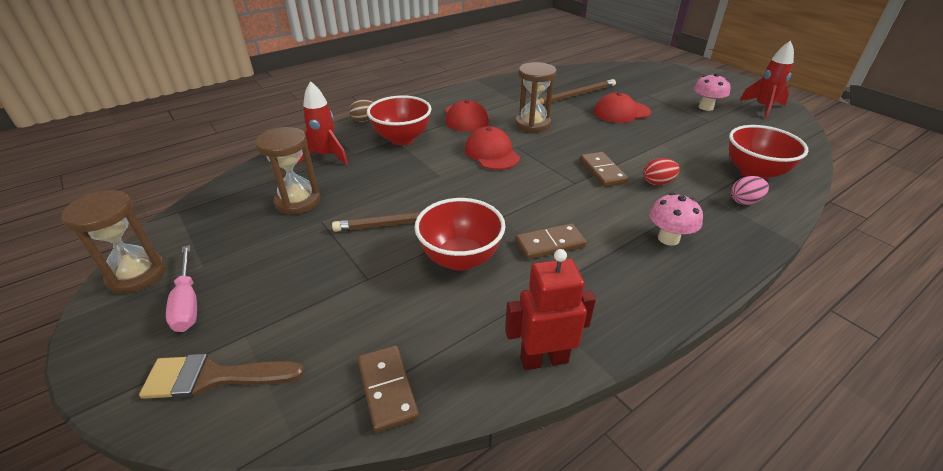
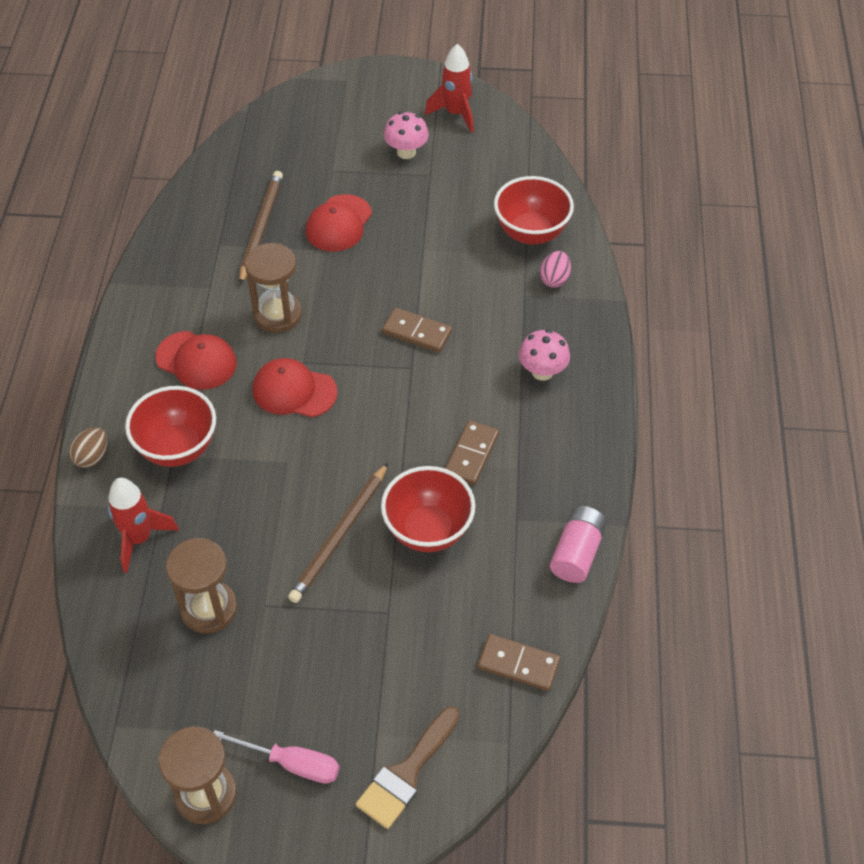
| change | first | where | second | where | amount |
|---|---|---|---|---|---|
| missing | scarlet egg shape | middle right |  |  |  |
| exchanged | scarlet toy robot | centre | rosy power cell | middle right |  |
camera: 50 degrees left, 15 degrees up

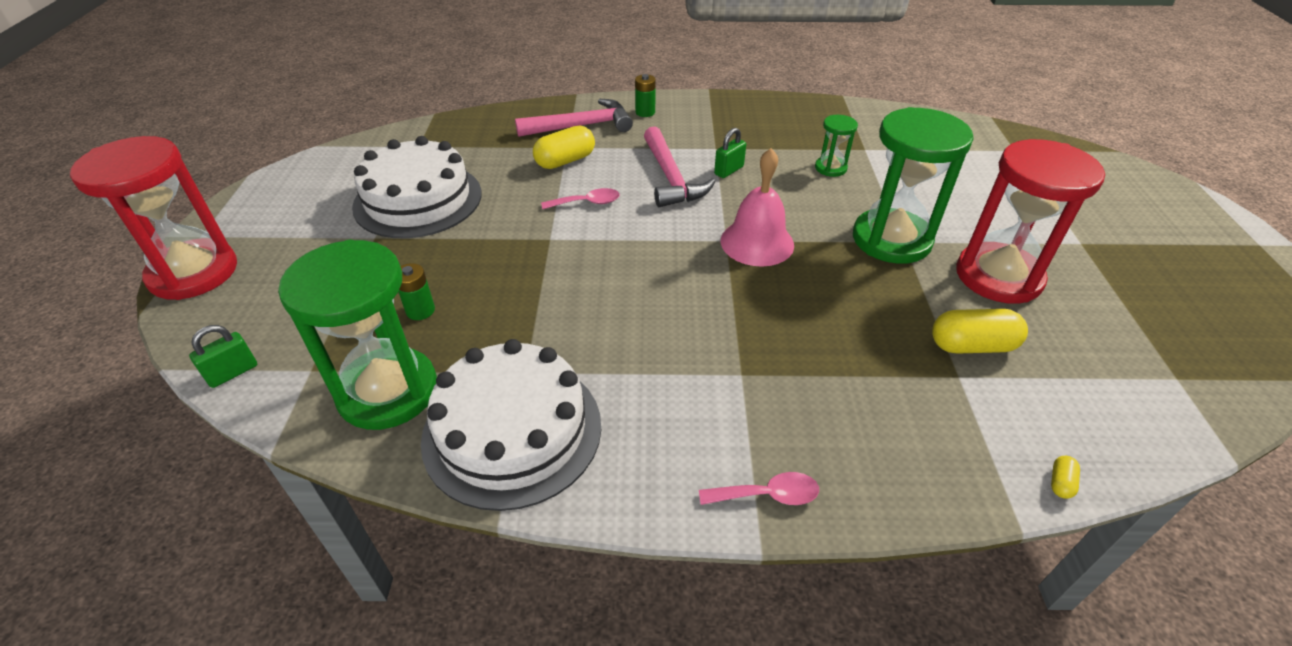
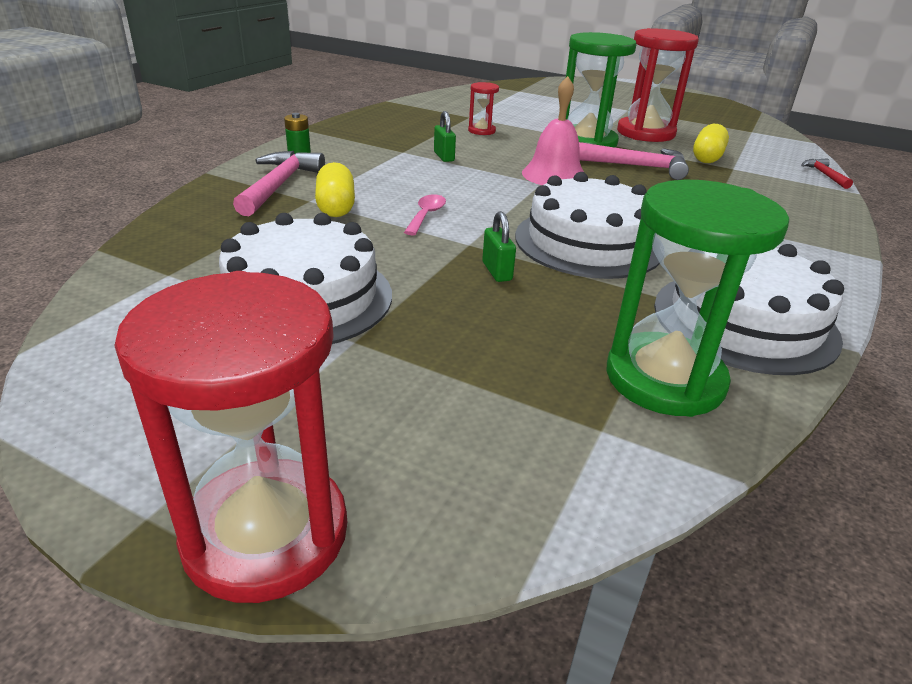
| change | first | where | second | where | amount |
|---|---|---|---|---|---|
| colour | leaf-green hourglass (no. 2 from left) | top centre | scarlet hourglass (no. 2 from left) | top centre |  |
| relocated | rosy claw hammer (no. 2 from left) | top centre |  | top right |  |
| missing | leaf-green power cell (no. 1 from left) | middle left |  |  |  |
| relocated | leaf-green lock (no. 1 from left in the first image) | middle left | leaf-green lock (no. 2 from left) | centre |  |
| exchanged | golden pill (no. 3 from left) | bottom right | scarlet claw hammer | top right |  |
| missing | rosy spoon (no. 2 from left) | bottom centre |  |  |  |
| appeared |  |  | snow-white gateau (no. 2 from left) | top centre |  |
camera: 65 degrees left, 10 degrees down

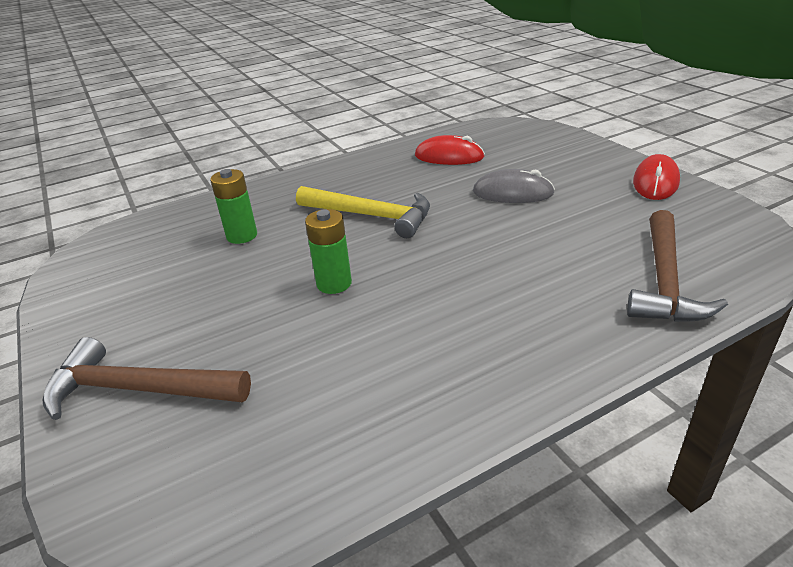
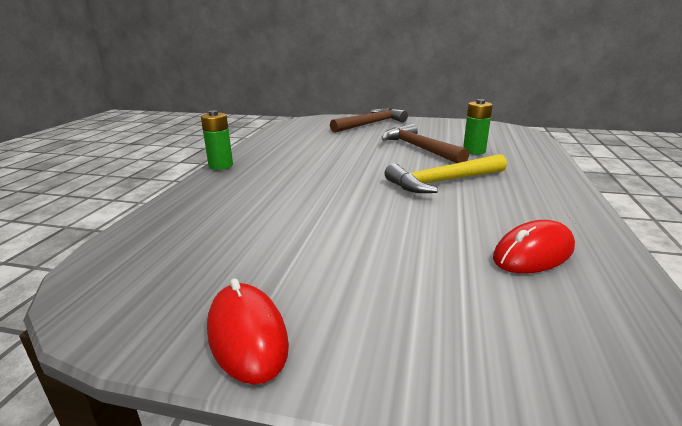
| change | first | where | second | where | amount |
|---|---|---|---|---|---|
| missing | ash-grey PC mouse | top centre |  |  |  |
| relocated | leaf-green power cell (no. 2 from left in the first image) | centre | leaf-green power cell (no. 1 from left) | top left |  |
| relocated | brown claw hammer (no. 2 from left) | middle right |  | centre |  |
camera: 130 degrees right, 10 degrees down

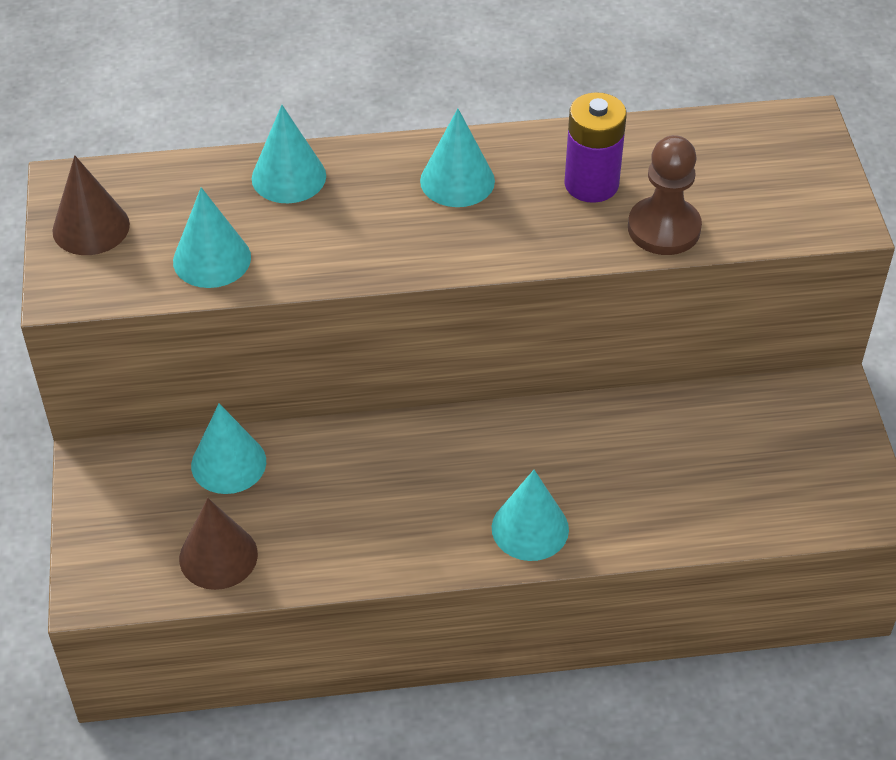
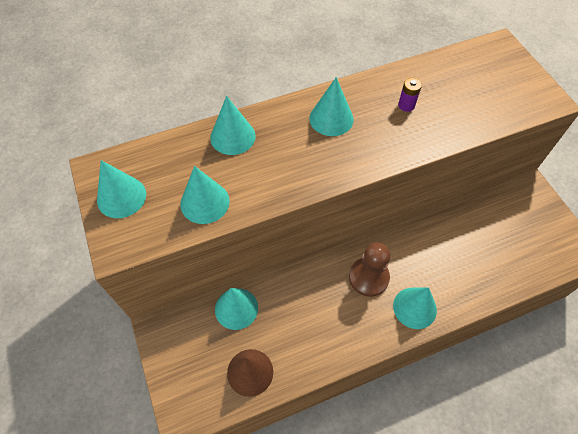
| change | first | where | second | where | amount |
|---|---|---|---|---|---|
| size | violet power cell | top centre |  | top right | x0.53 |
| relocated | brown pawn | top right |  | centre |  |
| colour | brown cone (no. 1 from left) | top left | teal cone (no. 1 from left) | middle left |  |
camera: 15 degrees left, 10 degrees up

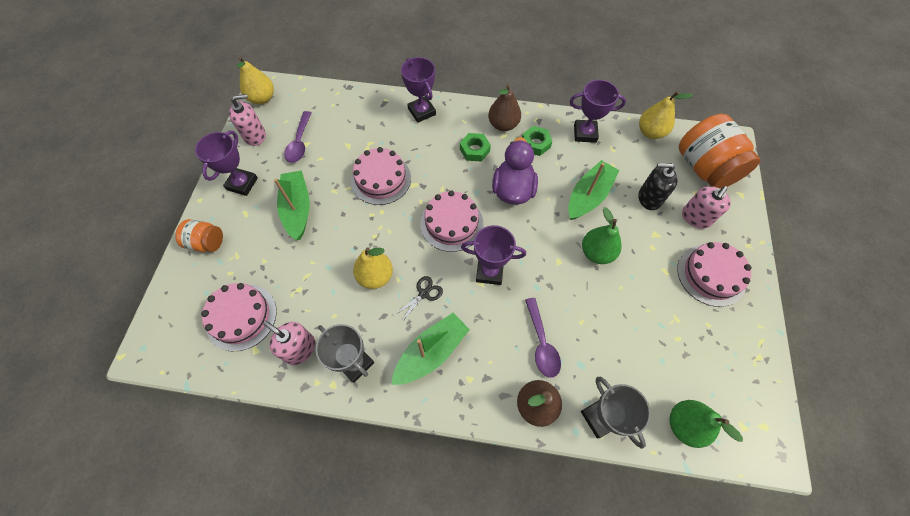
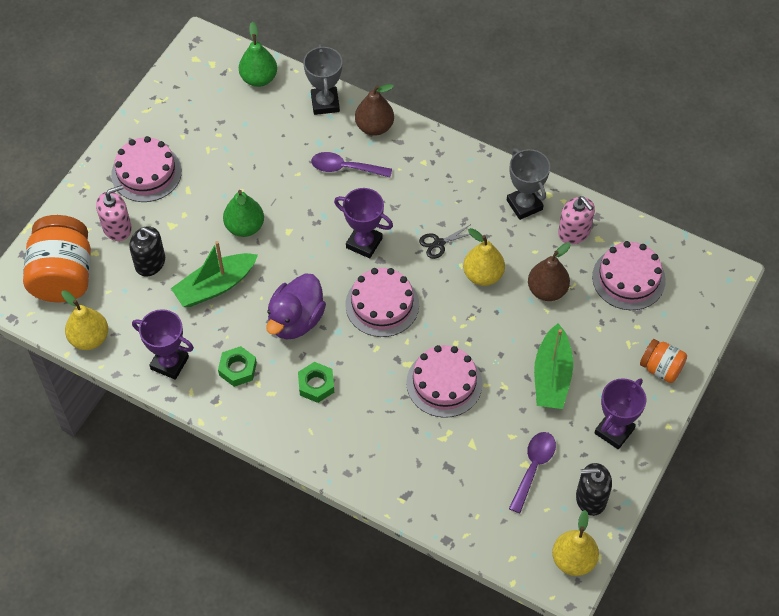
| change | first | where | second | where | amount |
|---|---|---|---|---|---|
| missing | violet trophy (no. 2 from left) | top centre |  |  |  |
| relocated | brown toy pear (no. 1 from left in the first image) | top centre | brown toy pear (no. 2 from left) | middle right |  |
| colour | rosy soap dispenser (no. 1 from left) | top left | ebony soap dispenser (no. 2 from left) | bottom right |  |
| spun | violet spoon (no. 2 from left in the first image) | centre | violet spoon (no. 1 from left) | top centre | 90 degrees counterclockwise |
| missing | leaf-green sailboat (no. 2 from left) | bottom centre |  |  |  |
camera: 160 degrees left, 5 degrees down

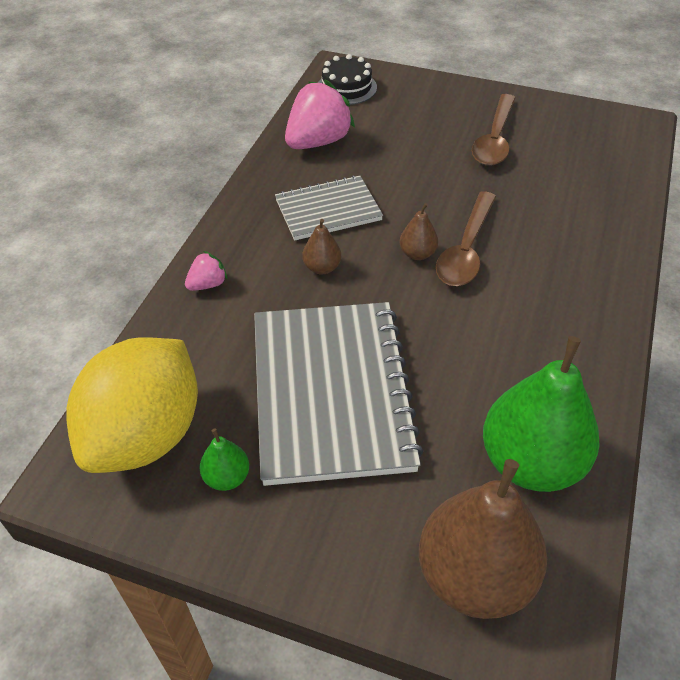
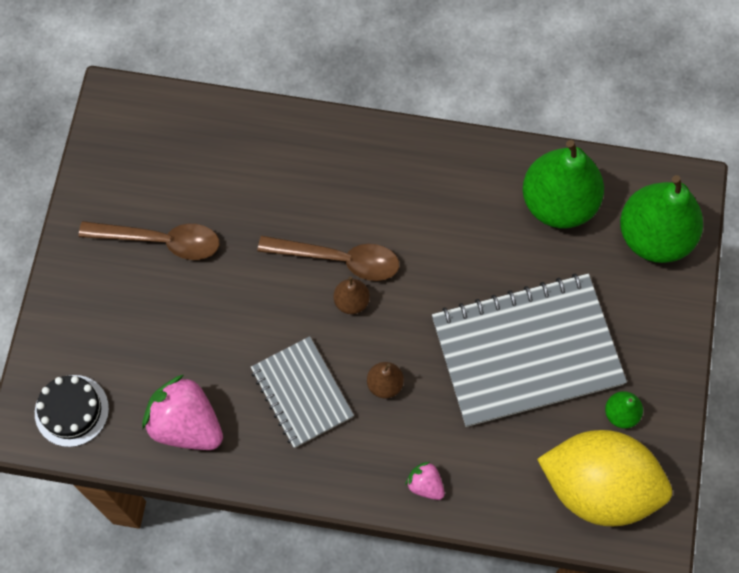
| change | first | where | second | where | amount |
|---|---|---|---|---|---|
| colour | brown toy pear (no. 3 from left) | bottom right | leaf-green toy pear (no. 3 from left) | middle right |  |
camera: 100 degrees left, 20 degrees up

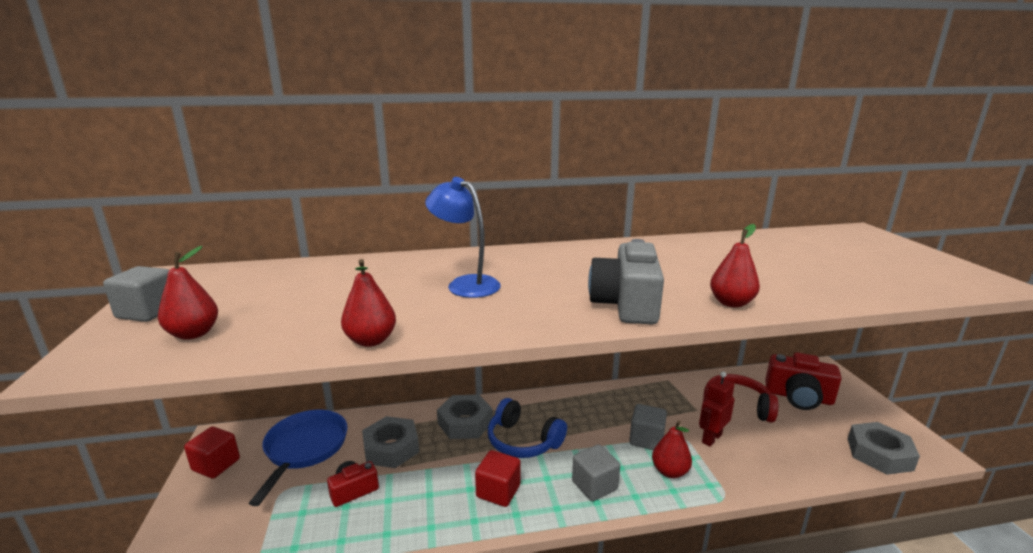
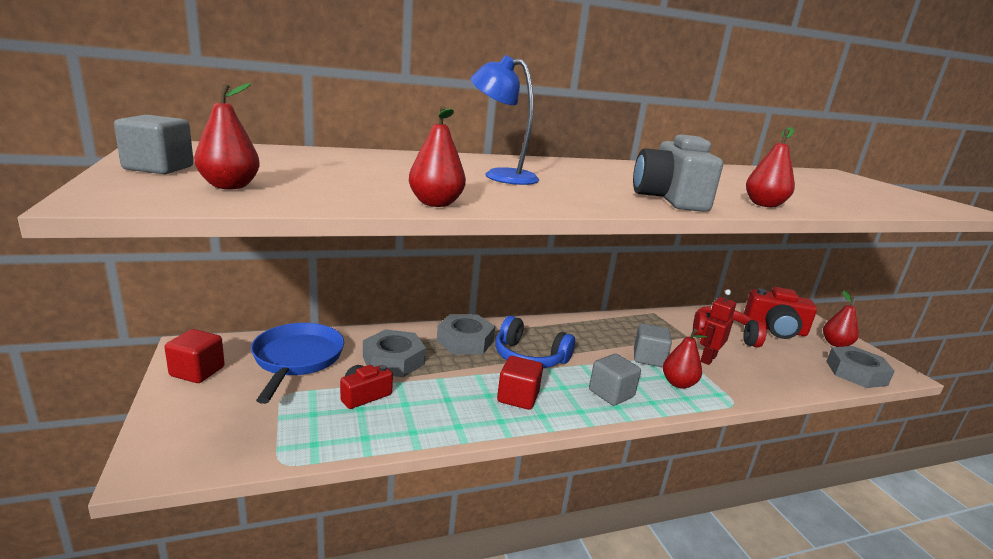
| change | first | where | second | where | amount |
|---|---|---|---|---|---|
| appeared |  |  | scarlet toy pear (no. 5 from left) | middle right |  |
camera: 10 degrees left, 0 degrees up

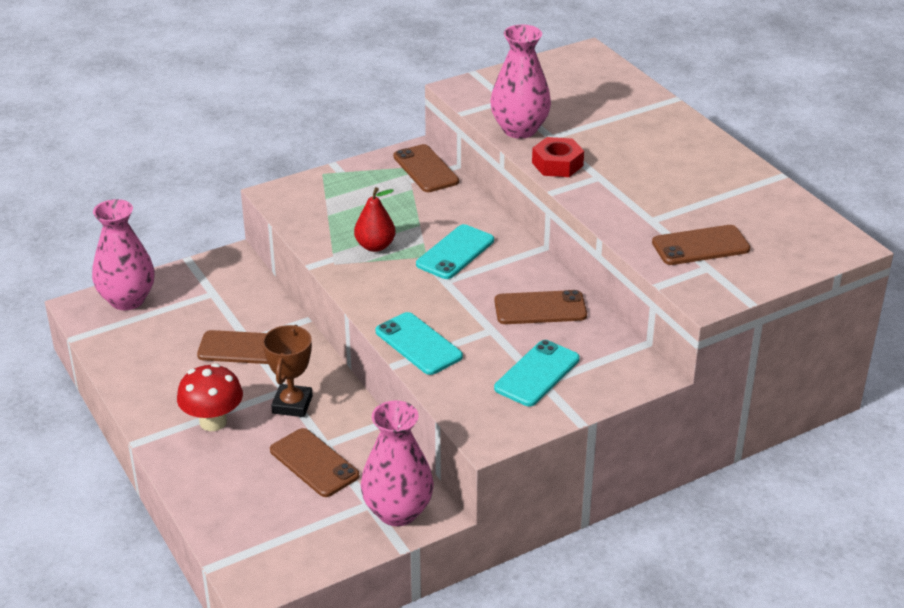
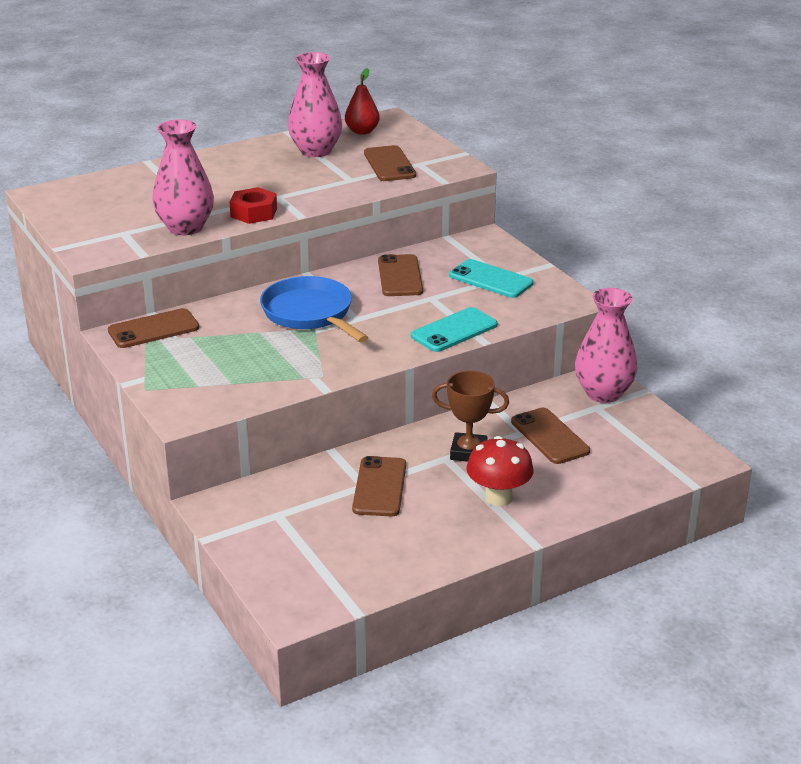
| change | first | where | second | where | amount |
|---|---|---|---|---|---|
| relocated | scarlet toy pear | centre |  | top centre |  |
| relocated | rosy flower vase (no. 1 from left in the first image) | middle left | rosy flower vase (no. 2 from left) | top centre |  |
| exchanged | teal mobile phone (no. 2 from left) | centre | royal blue skillet | centre |  |
| spun | brown mobile phone (no. 2 from left in the first image) | bottom centre | brown mobile phone (no. 5 from left) | middle right | 75 degrees counterclockwise |
camera: 90 degrees left, 5 degrees down

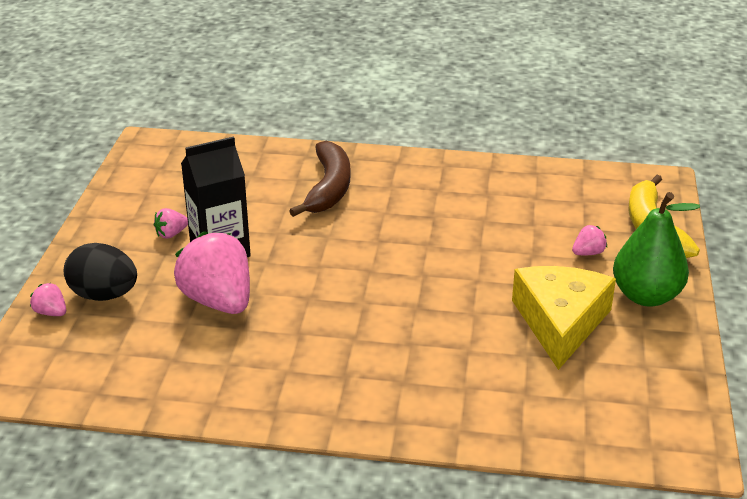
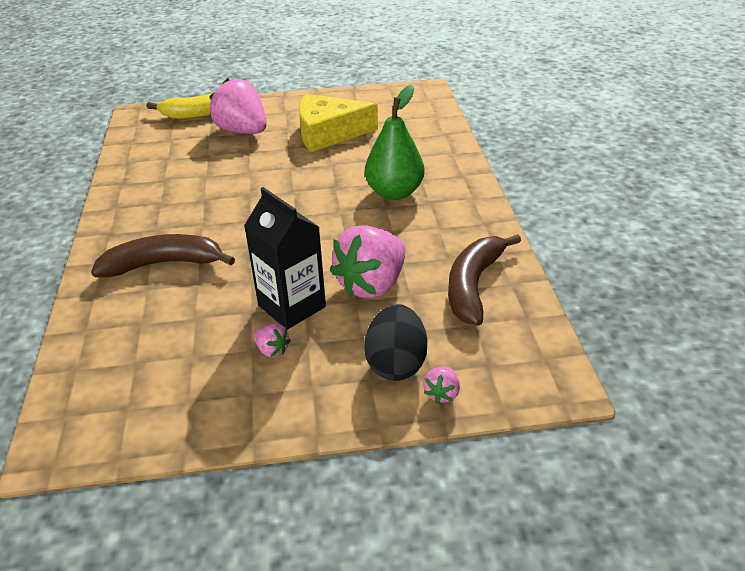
| change | first | where | second | where | amount |
|---|---|---|---|---|---|
| relocated | leaf-green toy pear | middle right |  | top centre |  |
| size | rosy berry (no. 4 from left in the first image) | middle right | rosy berry (no. 1 from left) | top left | x2.32 |
| appeared |  |  | brown banana fruit (no. 2 from left) | centre |  |
camera: 105 degrees left, 5 degrees up

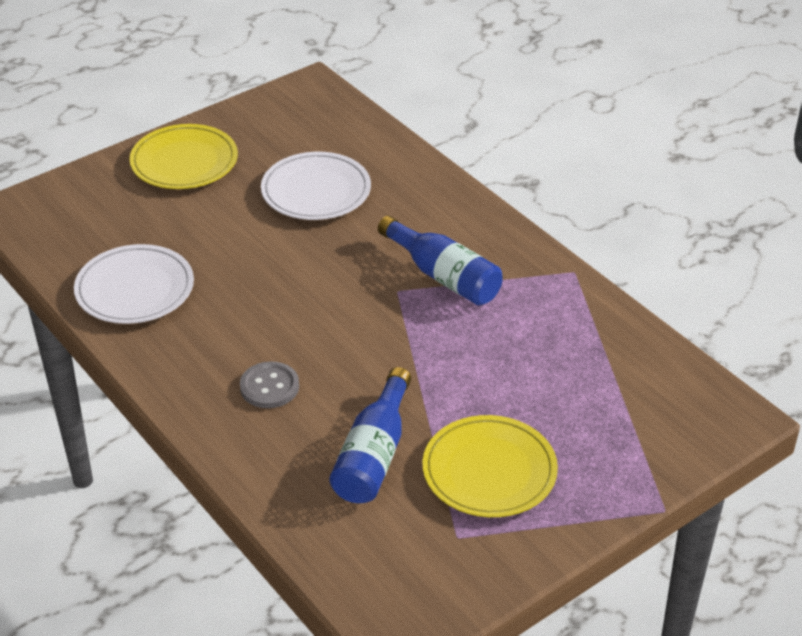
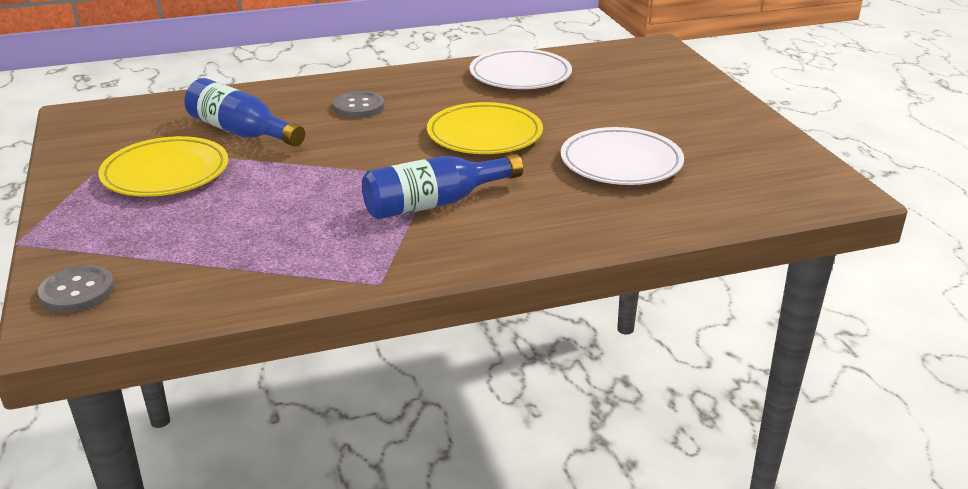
| change | first | where | second | where | amount |
|---|---|---|---|---|---|
| relocated | golden flat dish (no. 1 from left in the first image) | top left | golden flat dish (no. 2 from left) | top centre |  |
| appeared |  |  | ash-grey shirt button (no. 1 from left) | middle left |  |
camera: 110 degrees right, 10 degrees down

